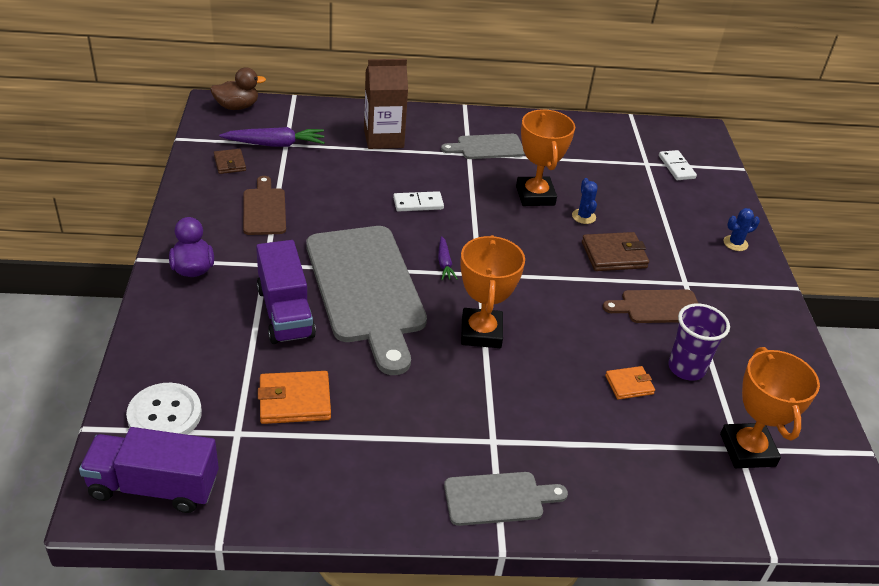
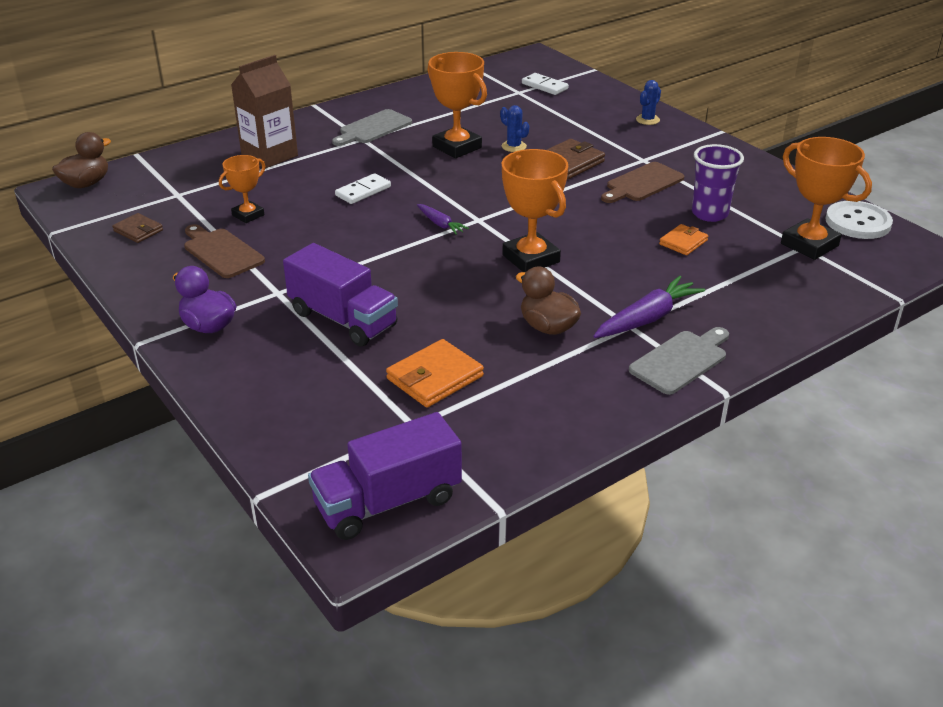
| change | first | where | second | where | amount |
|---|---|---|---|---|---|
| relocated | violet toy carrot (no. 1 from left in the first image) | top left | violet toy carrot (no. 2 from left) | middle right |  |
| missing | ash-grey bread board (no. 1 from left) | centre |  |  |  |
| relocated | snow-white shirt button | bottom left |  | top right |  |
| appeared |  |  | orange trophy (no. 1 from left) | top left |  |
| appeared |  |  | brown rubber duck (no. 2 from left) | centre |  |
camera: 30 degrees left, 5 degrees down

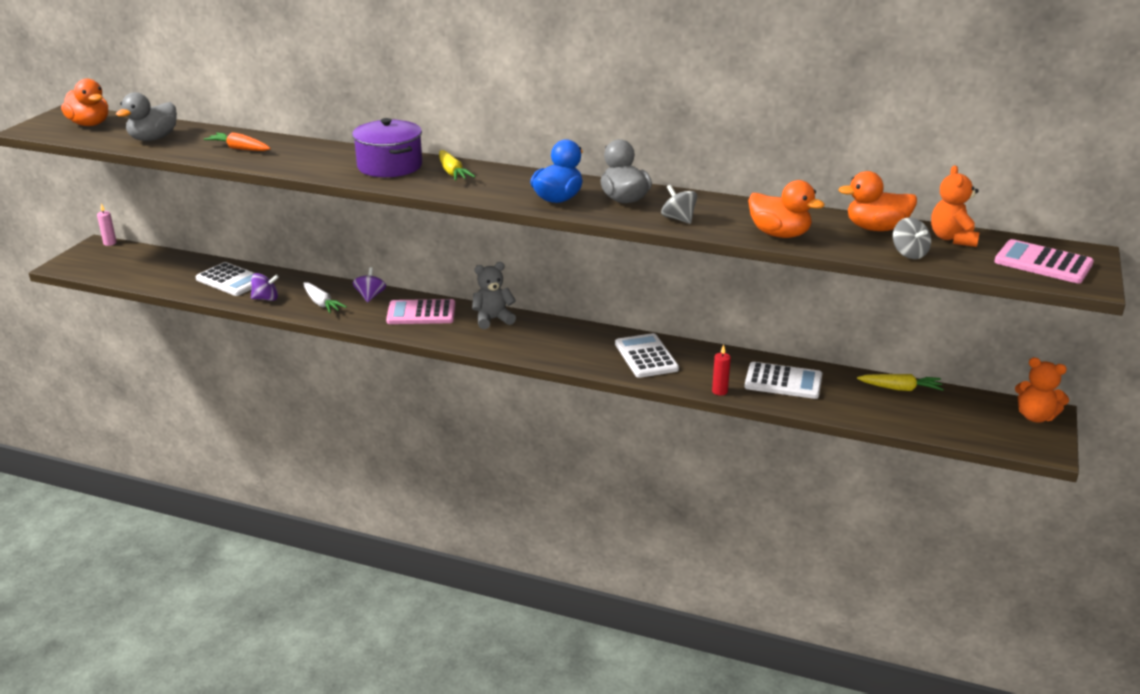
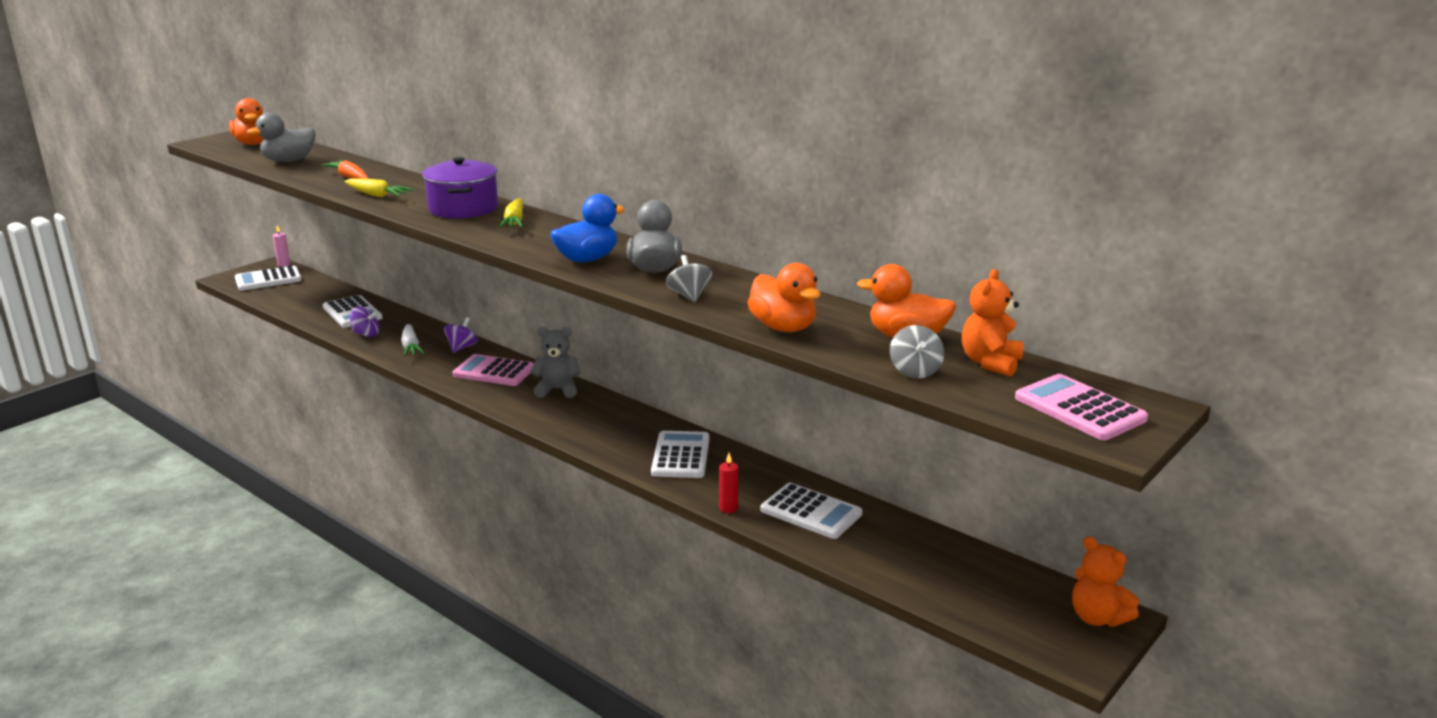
| change | first | where | second | where | amount |
|---|---|---|---|---|---|
| relocated | golden toy carrot (no. 2 from left in the first image) | middle right | golden toy carrot (no. 1 from left) | top left |  |
| appeared |  |  | snow-white calculator (no. 1 from left) | middle left |  |
camera: 20 degrees right, 5 degrees down

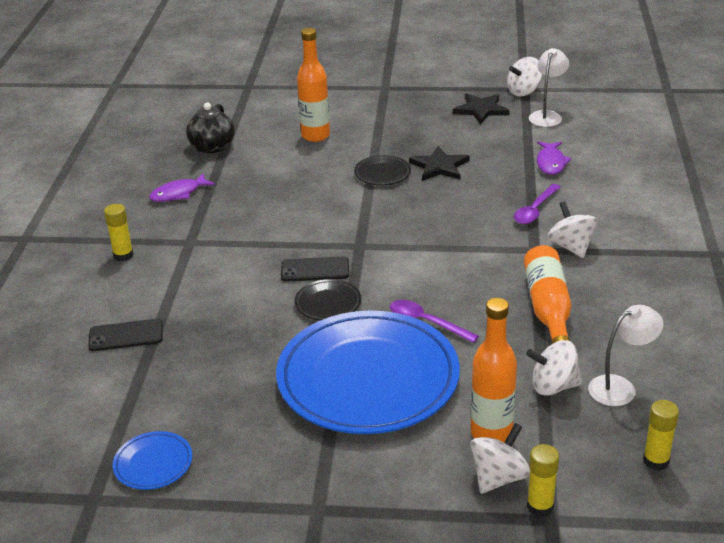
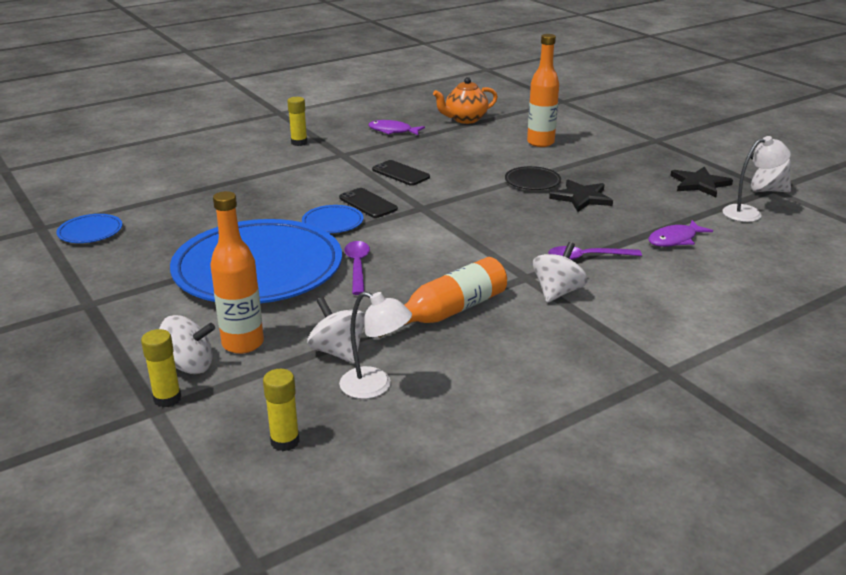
| change | first | where | second | where | amount |
|---|---|---|---|---|---|
| colour | ebony tea pot | top left | orange tea pot | top centre |  |
| colour | ebony flat dish (no. 1 from left) | centre | royal blue flat dish (no. 3 from left) | centre |  |
| relocated | ebony mobile phone (no. 1 from left in the first image) | middle left | ebony mobile phone (no. 2 from left) | top centre |  |
camera: 50 degrees right, 5 degrees down

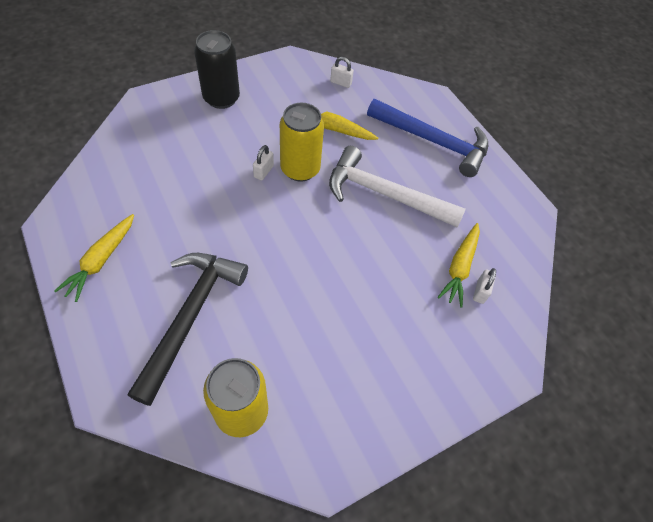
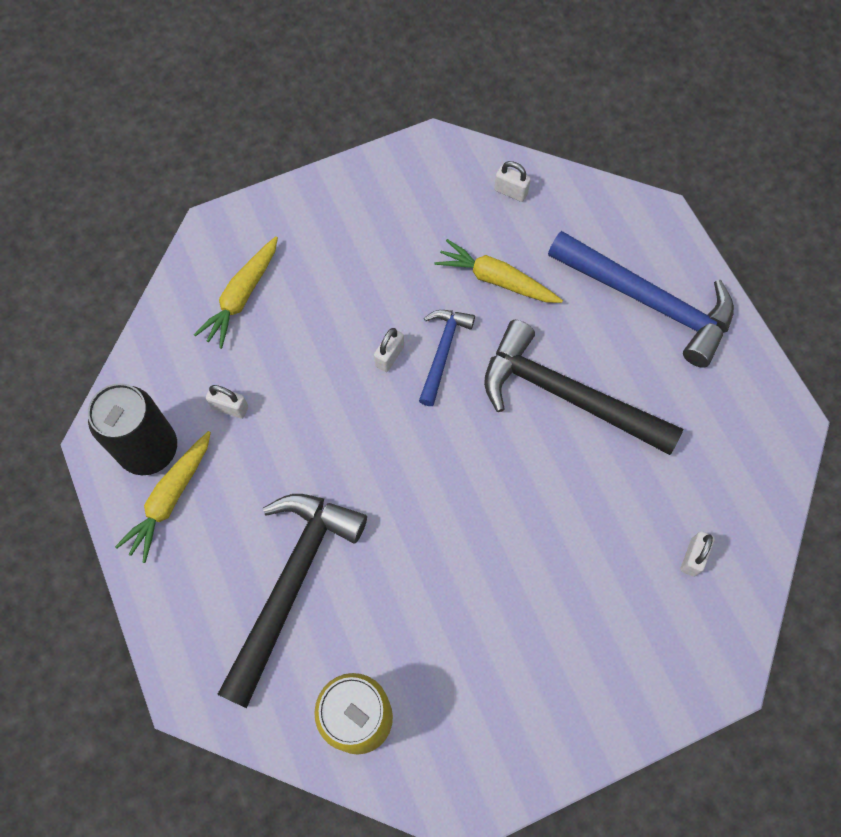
| change | first | where | second | where | amount |
|---|---|---|---|---|---|
| relocated | ebony can | top left |  | middle left |  |
| exchanged | golden can (no. 2 from left) | top centre | royal blue claw hammer (no. 1 from left) | centre |  |
| colour | snow-white claw hammer | centre | ebony claw hammer (no. 2 from left) | middle right |  |
| relocated | golden toy carrot (no. 3 from left in the first image) | middle right | golden toy carrot (no. 2 from left) | middle left |  |
| appeared |  |  | snow-white lock (no. 1 from left) | middle left |  |
camera: 10 degrees right, 10 degrees up

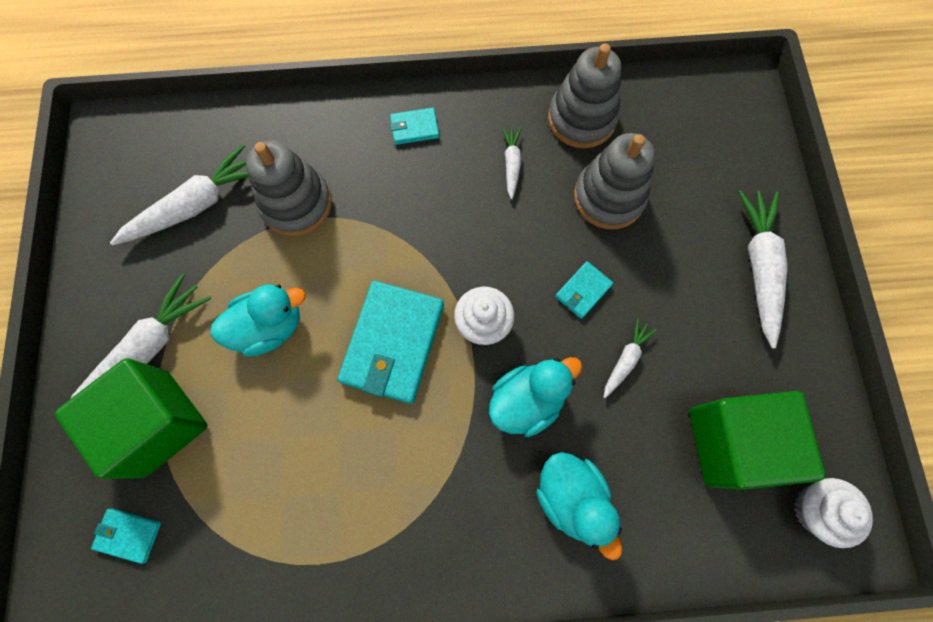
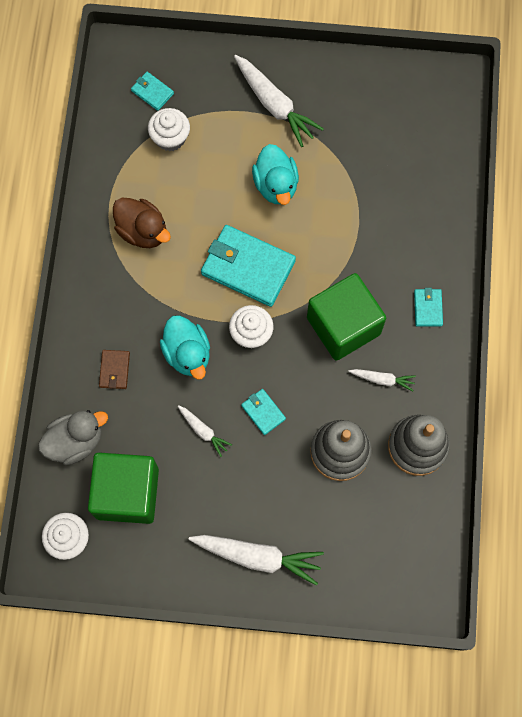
| change | first | where | second | where | amount |
|---|---|---|---|---|---|
| missing | ash-grey stacking toy (no. 1 from left) | top left |  |  |  |
| missing | snow-white toy carrot (no. 2 from left) | top left |  |  |  |
| relocated | leaf-green solid cube (no. 1 from left in the first image) | bottom left | leaf-green solid cube (no. 2 from left) | centre |  |
| exchanged | teal rubber duck (no. 3 from left) | bottom centre | brown card wallet | middle left |  |
| spun | teal card wallet (no. 1 from left) | bottom left |  | top left | 75 degrees counterclockwise |
| appeared |  |  | snow-white muffin (no. 2 from left) | top left |  |
| appeared |  |  | brown rubber duck | top left |  |
| appeared |  |  | ash-grey rubber duck | middle left |  |
camera: 100 degrees right, 0 degrees up

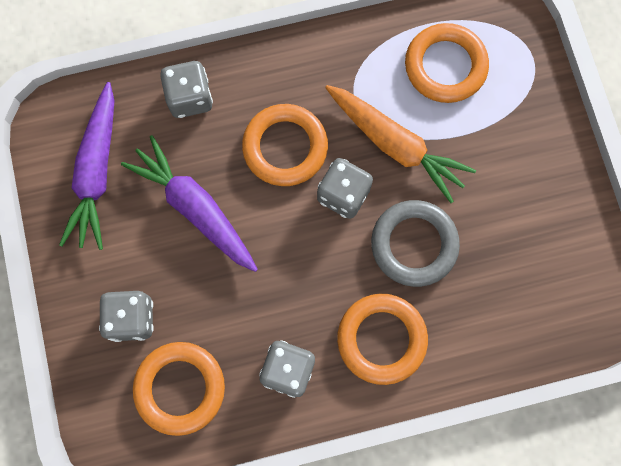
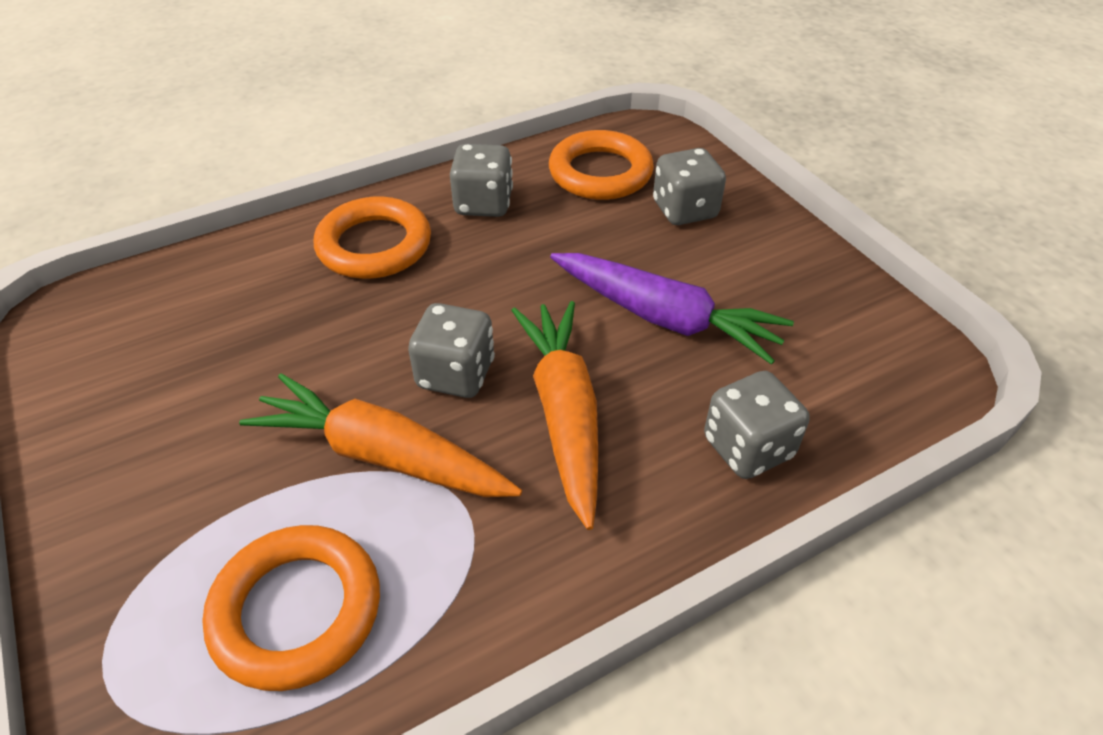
| change | first | where | second | where | amount |
|---|---|---|---|---|---|
| missing | violet toy carrot (no. 1 from left) | middle left |  |  |  |
| exchanged | orange torus (no. 2 from left) | top centre | orange toy carrot (no. 2 from left) | centre |  |
| missing | ash-grey torus | middle right |  |  |  |
camera: 165 degrees right, 30 degrees down

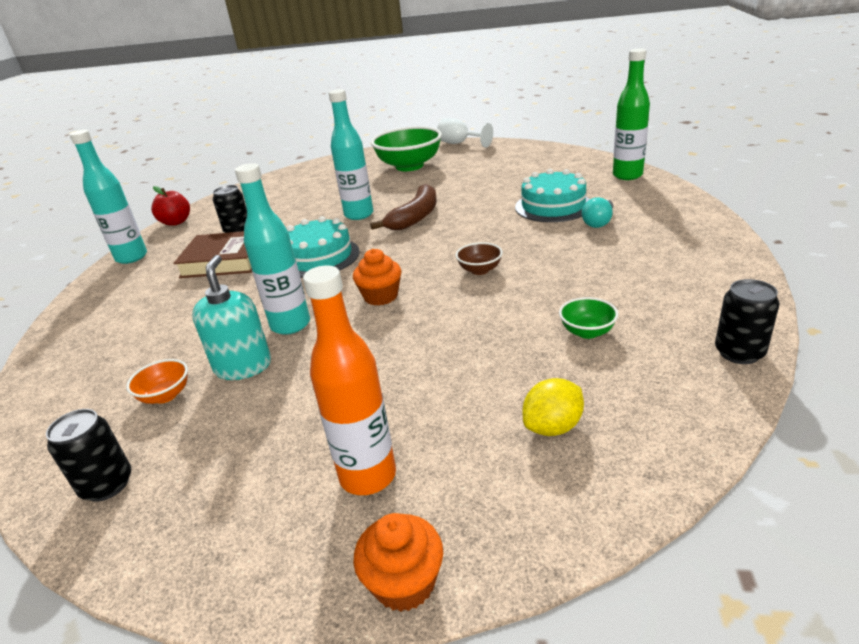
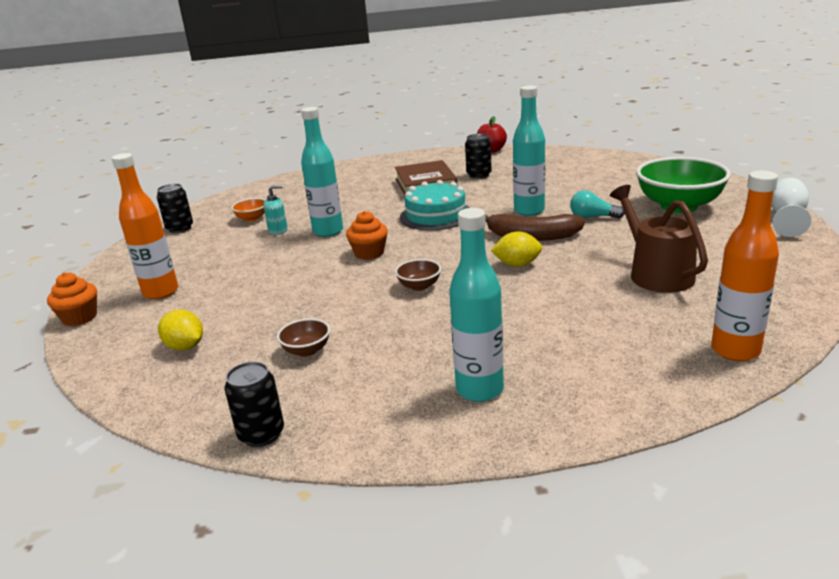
| change | first | where | second | where | amount |
|---|---|---|---|---|---|
| colour | leaf-green flask | top right | orange flask (no. 2 from left) | middle right |  |
| relocated | teal flask (no. 1 from left in the first image) | top left | teal flask (no. 2 from left) | centre |  |
| missing | teal gateau (no. 2 from left) | top centre |  |  |  |
| relocated | teal light bulb | top right |  | middle right |  |
| size | teal soap dispenser | middle left |  | middle left | x0.61 |
| colour | leaf-green bowl (no. 2 from left) | middle right | brown bowl (no. 1 from left) | centre |  |
| appeared |  |  | brown watering can | middle right |  |
| appeared |  |  | golden citrus fruit (no. 2 from left) | centre |  |
camera: 75 degrees right, 5 degrees down

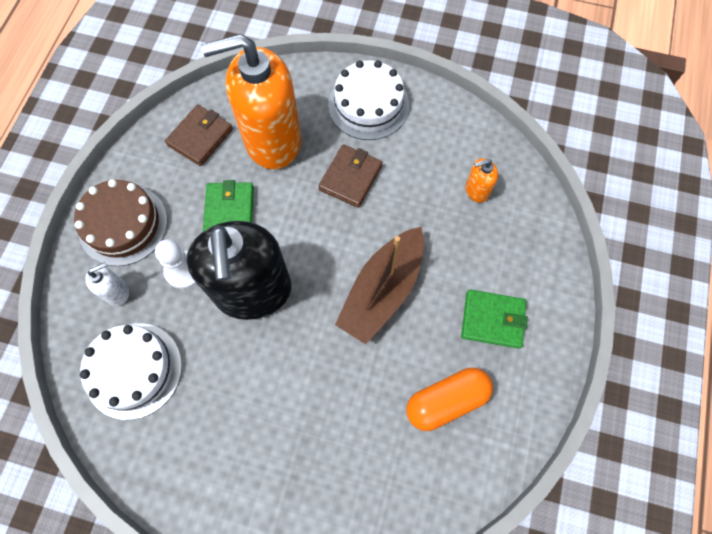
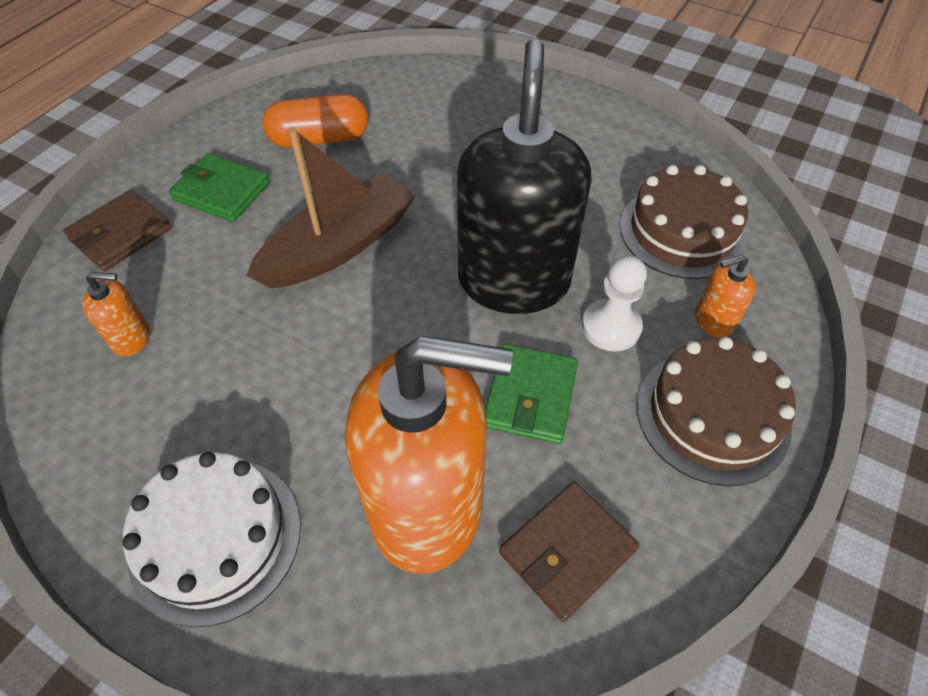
| change | first | where | second | where | amount |
|---|---|---|---|---|---|
| relocated | brown card wallet (no. 2 from left in the first image) | top centre | brown card wallet (no. 1 from left) | top left |  |
| colour | snow-white soap dispenser | middle left | orange soap dispenser (no. 3 from left) | middle right |  |
| colour | snow-white gateau (no. 1 from left) | bottom left | brown gateau (no. 1 from left) | top right |  |
camera: 165 degrees left, 15 degrees down

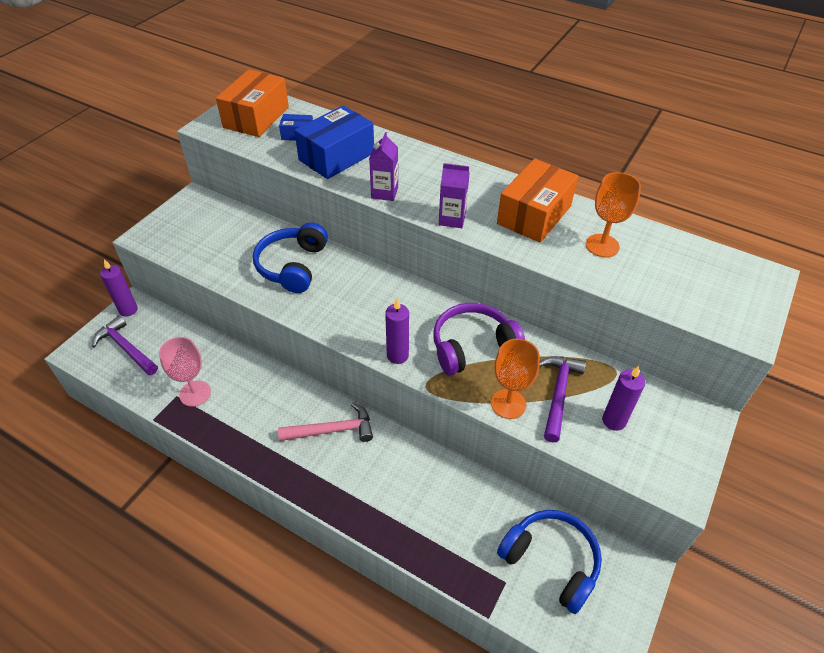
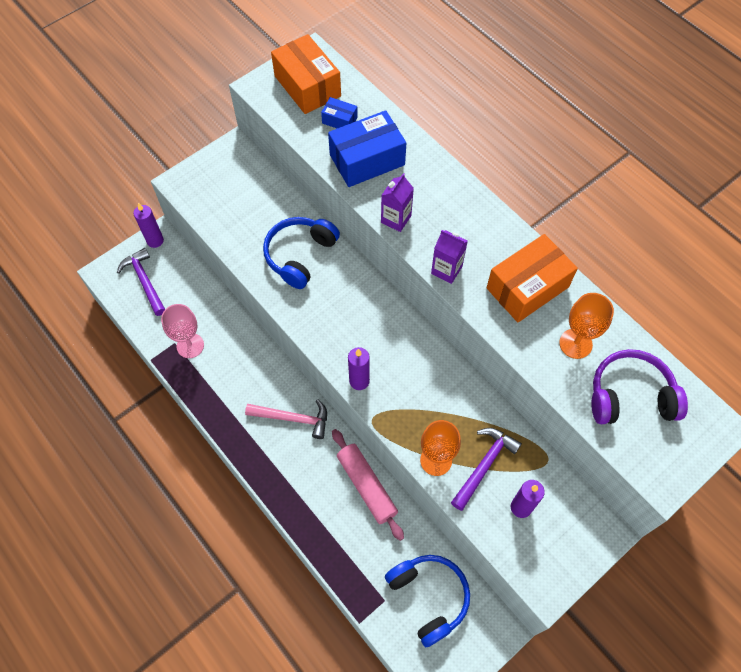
| change | first | where | second | where | amount |
|---|---|---|---|---|---|
| spun | orange parcel (no. 1 from left) | top left |  | top centre | 75 degrees counterclockwise |
| relocated | violet over-ear headphones | centre |  | middle right |  |
| appeared |  |  | rosy rolling pin | bottom centre |  |
camera: 20 degrees right, 15 degrees up

